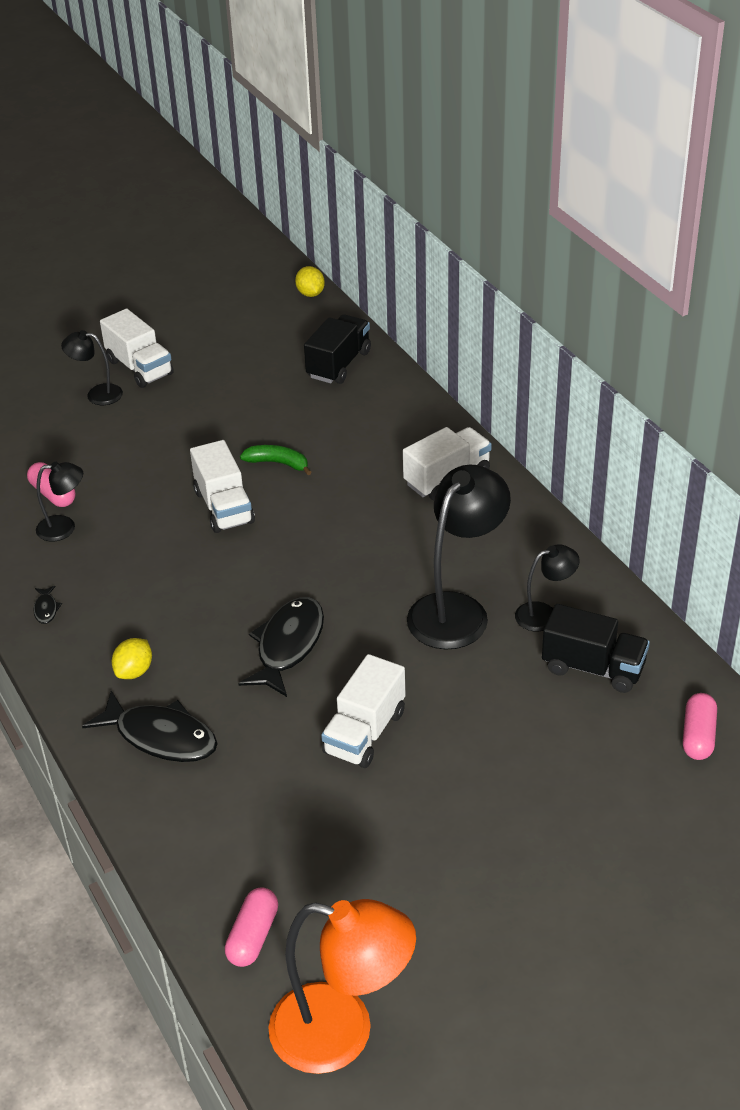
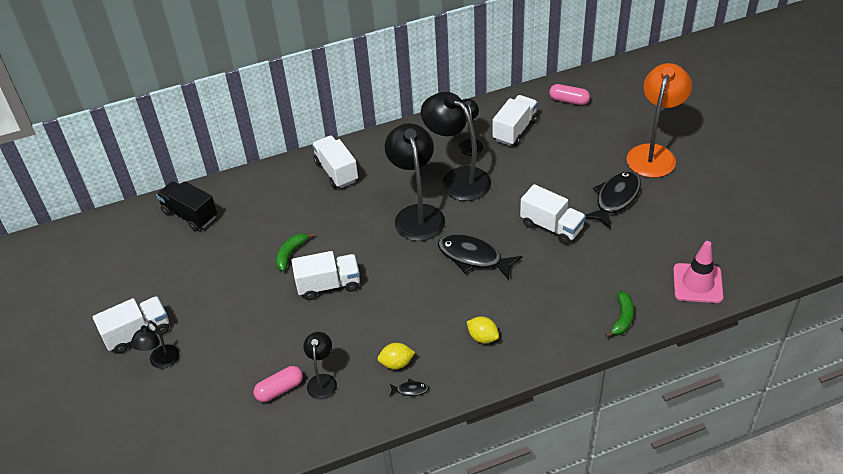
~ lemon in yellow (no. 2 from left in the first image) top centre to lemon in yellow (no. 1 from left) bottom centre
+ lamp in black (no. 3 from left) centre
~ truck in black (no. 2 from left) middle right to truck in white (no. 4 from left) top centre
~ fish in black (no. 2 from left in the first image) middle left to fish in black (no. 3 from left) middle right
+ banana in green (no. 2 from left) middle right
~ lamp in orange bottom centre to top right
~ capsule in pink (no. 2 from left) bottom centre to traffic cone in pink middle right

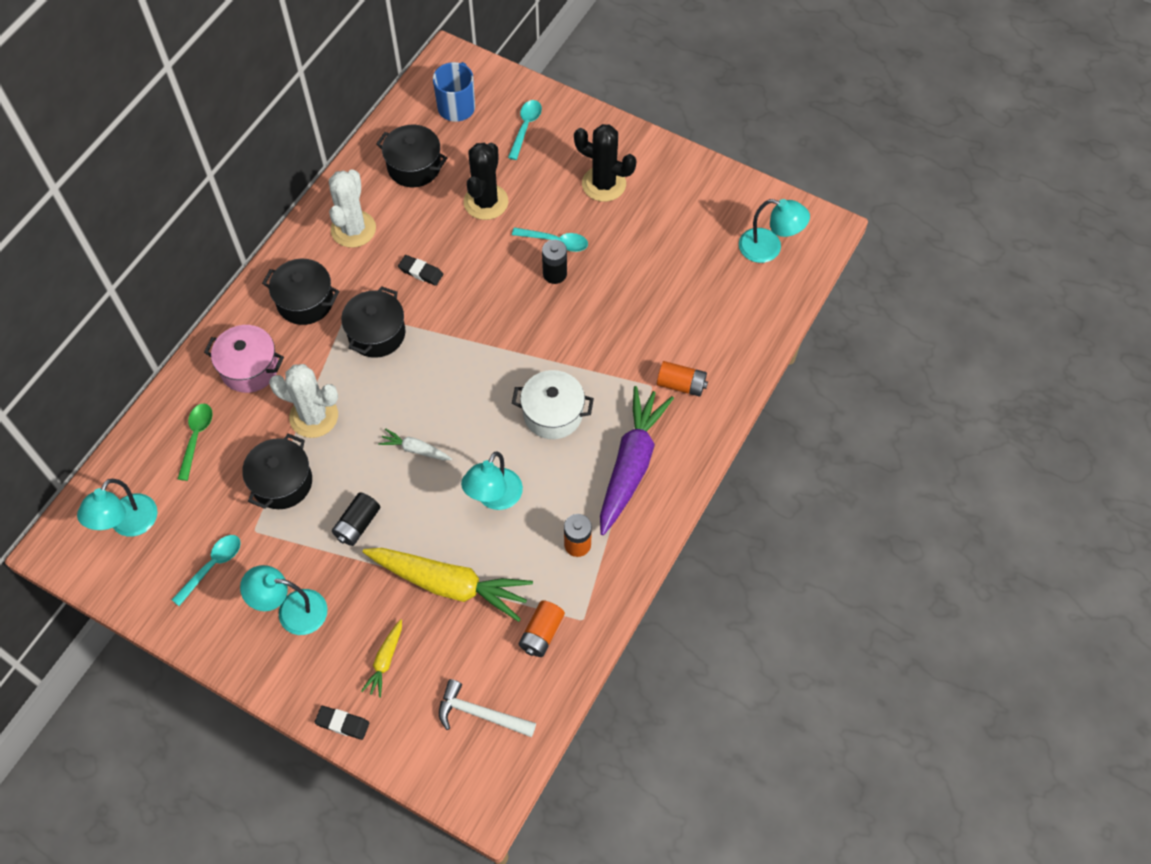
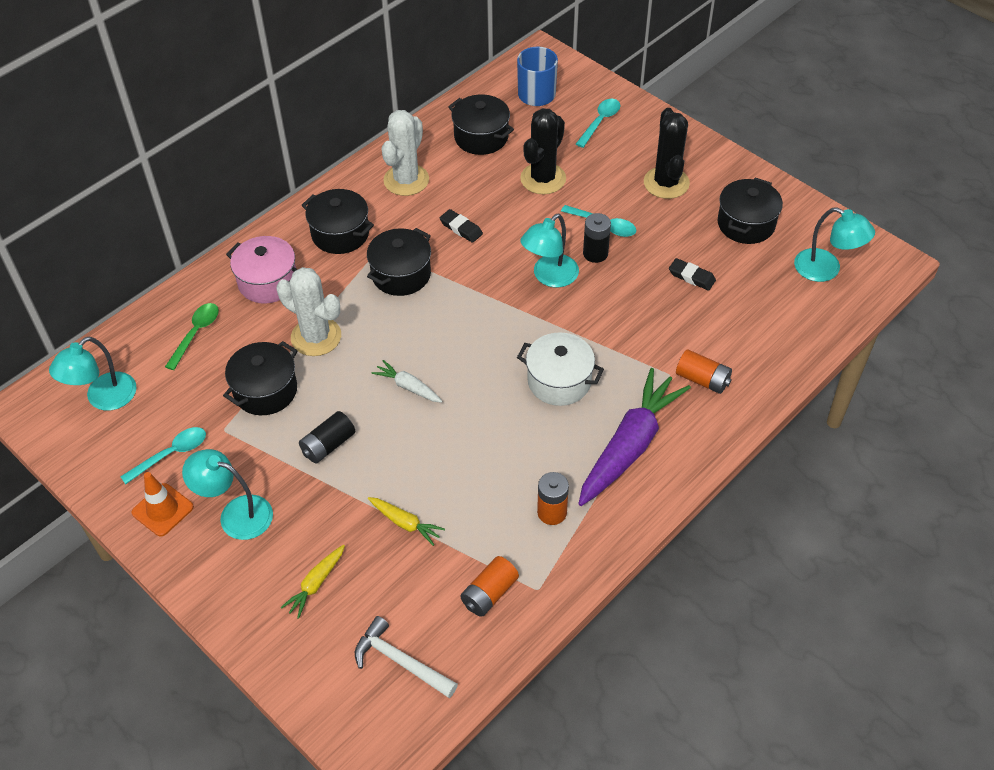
+ traffic cone in orange middle left
~ carrot in yellow (no. 2 from left) bottom centre = bottom centre x0.46
~ lamp in turquoise (no. 3 from left) centre to top centre
~ cactus in black (no. 2 from left) top centre = top right 45 degrees clockwise
~ eraser in black (no. 1 from left in the first image) bottom left to eraser in black (no. 2 from left) middle right
+ pot in black (no. 5 from left) top right

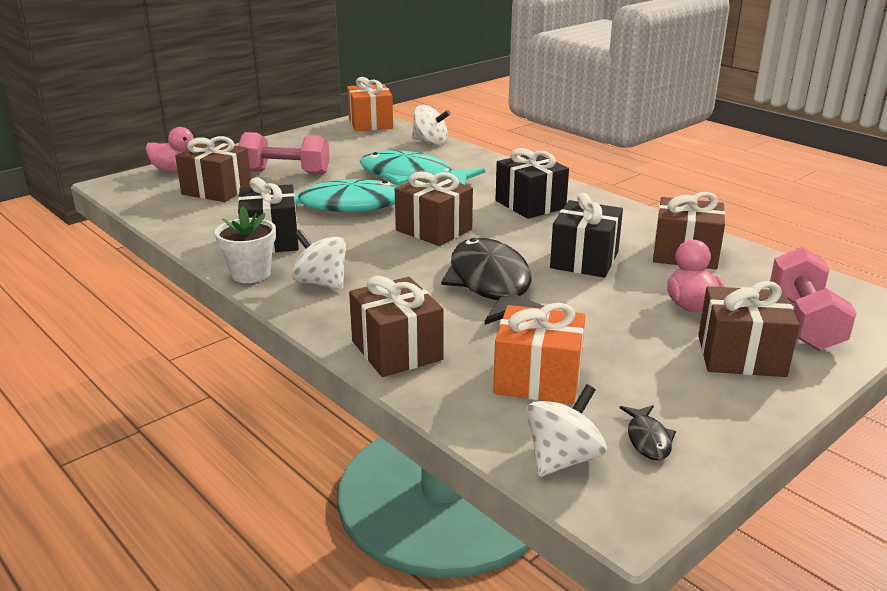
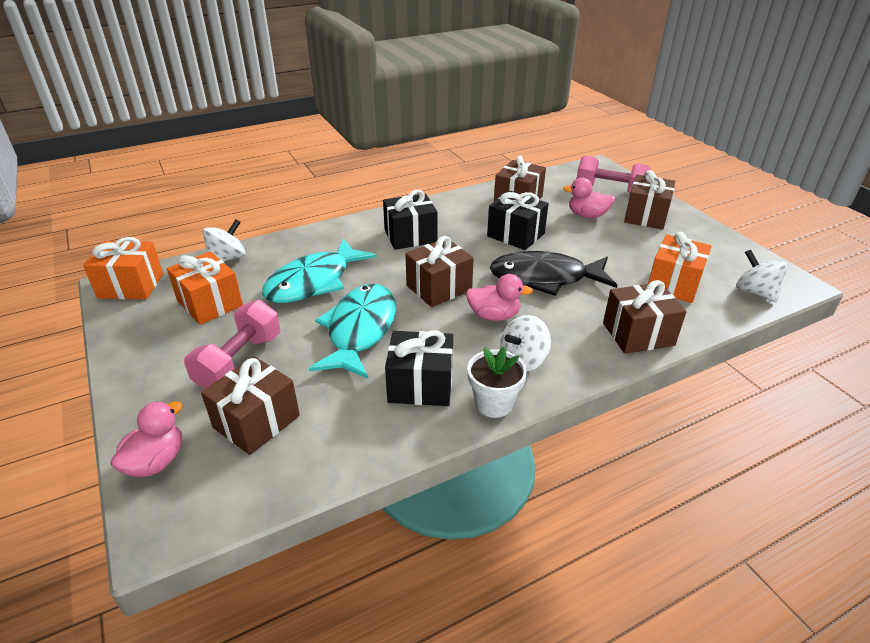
+ gift in orange (no. 2 from left) middle left
+ duck in pink (no. 2 from left) centre
- fish in black (no. 2 from left) bottom right

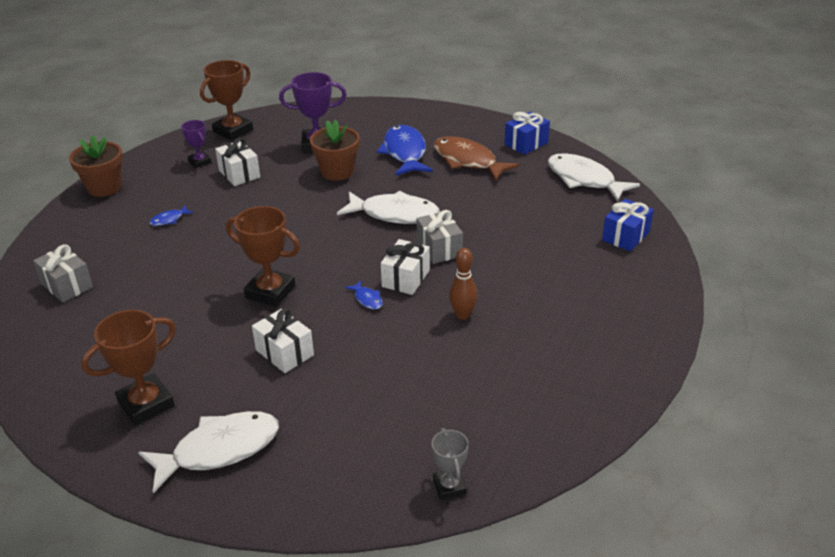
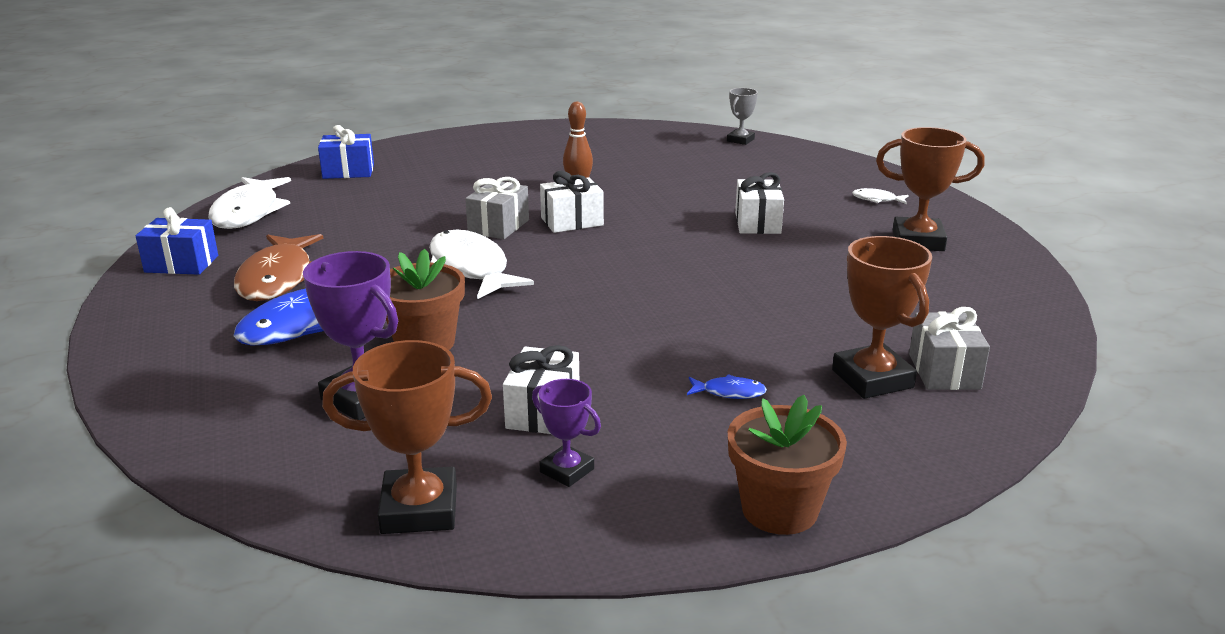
~ trophy in purple (no. 1 from left in the first image) top left = bottom centre 60 degrees counterclockwise
~ trophy in brown (no. 3 from left in the first image) middle left to trophy in brown (no. 2 from left) middle right
~ fish in white (no. 1 from left in the first image) bottom left = top right x0.43
- fish in blue (no. 2 from left) centre

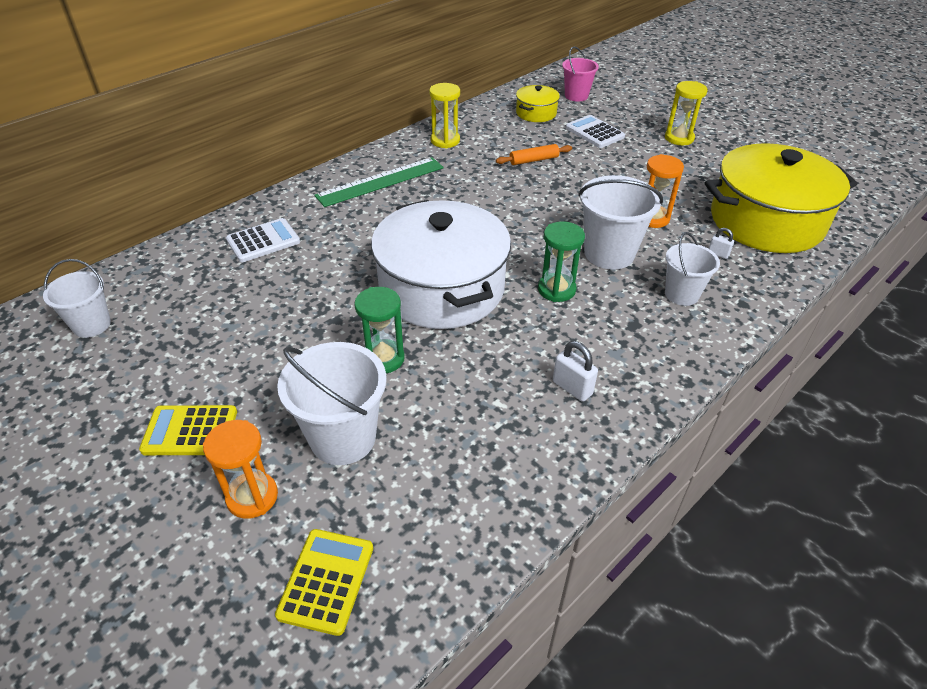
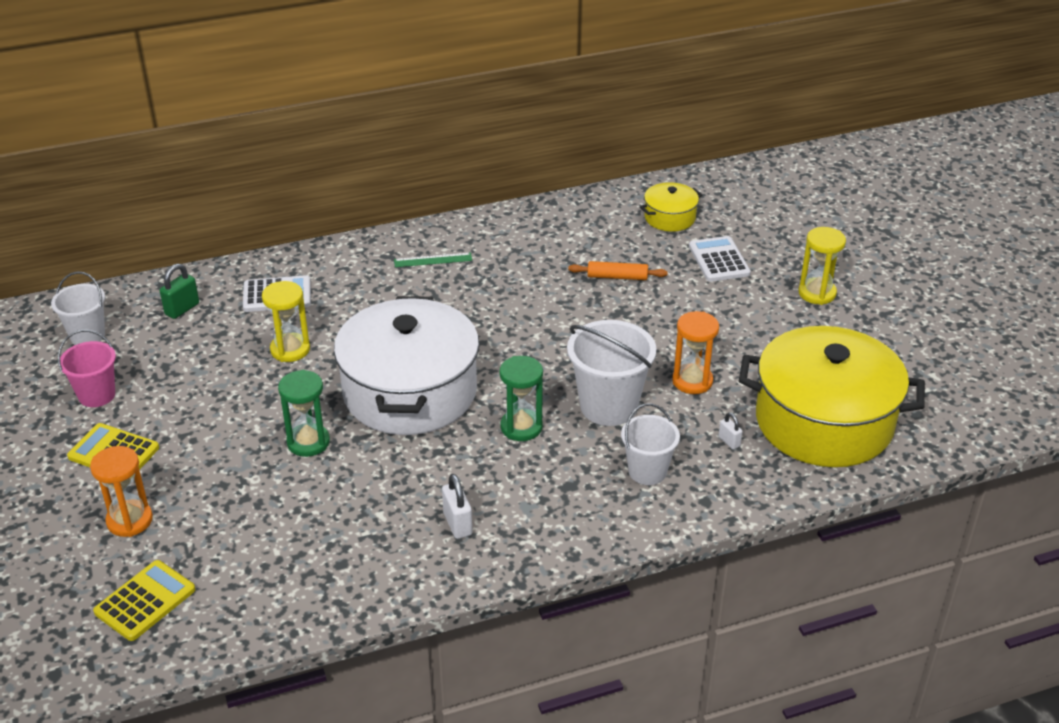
~ bucket in pink top centre to middle left
+ padlock in green middle left
~ hourglass in yellow (no. 1 from left) top centre to middle left
~ ruler in green top centre = centre x0.51
- bucket in white (no. 2 from left) centre

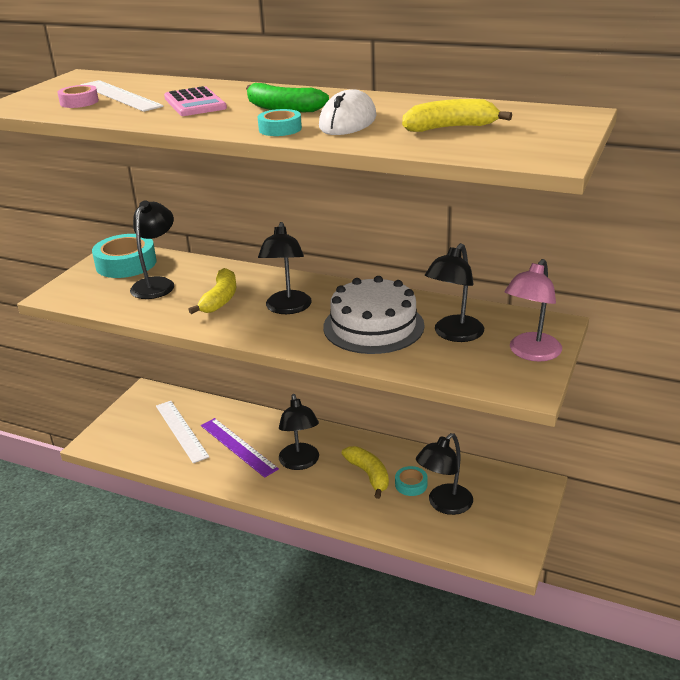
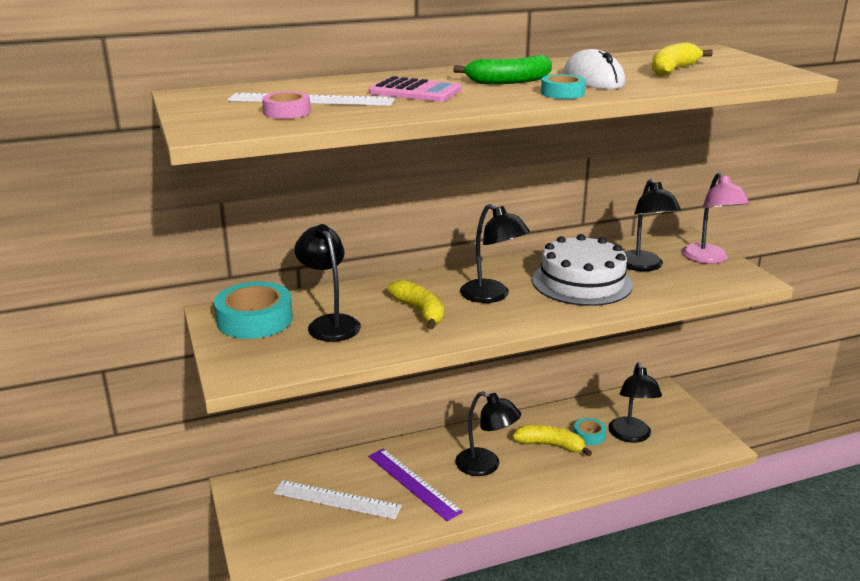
~ ruler in purple centre = bottom centre 45 degrees clockwise

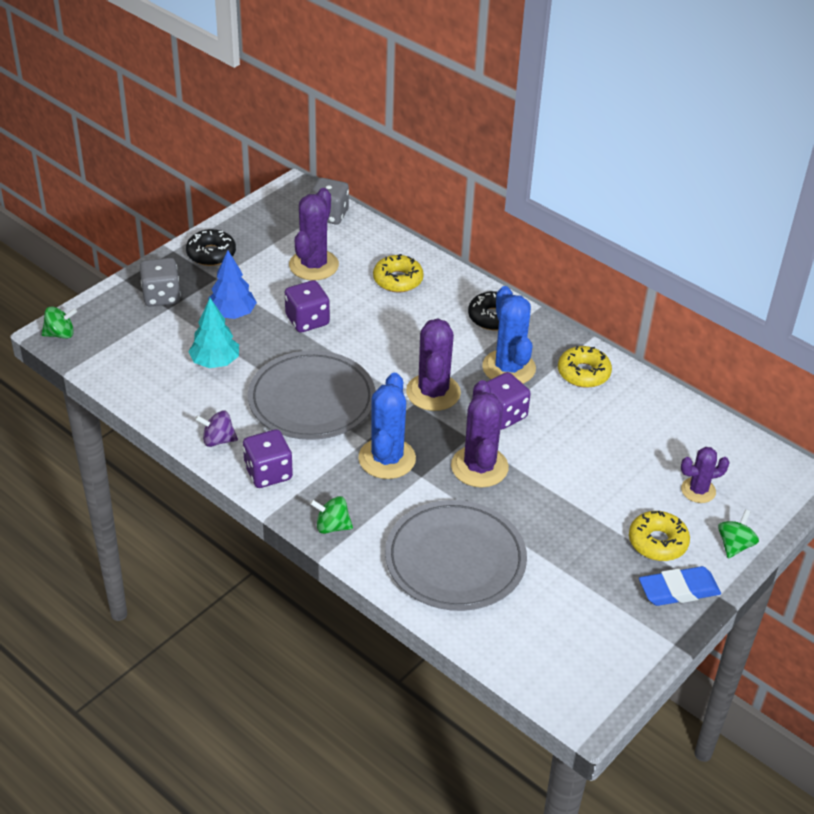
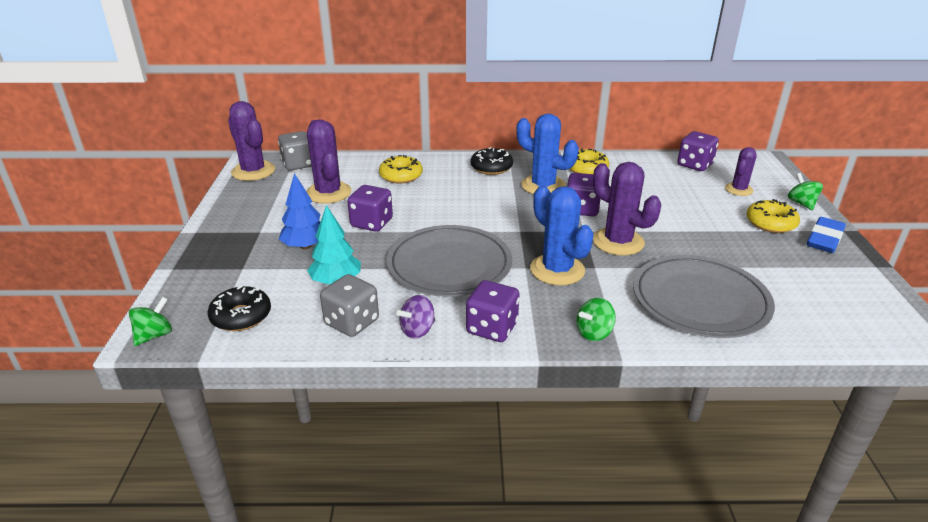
~ donut in black (no. 1 from left) top left to middle left
~ cactus in purple (no. 2 from left in the first image) centre to cactus in purple (no. 1 from left) top left
~ dice in grey (no. 1 from left in the first image) middle left to dice in grey (no. 2 from left) centre
+ dice in purple (no. 4 from left) top right

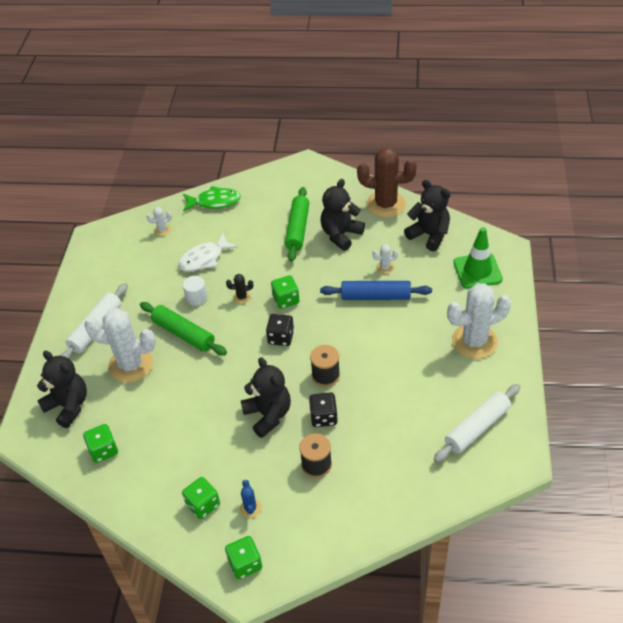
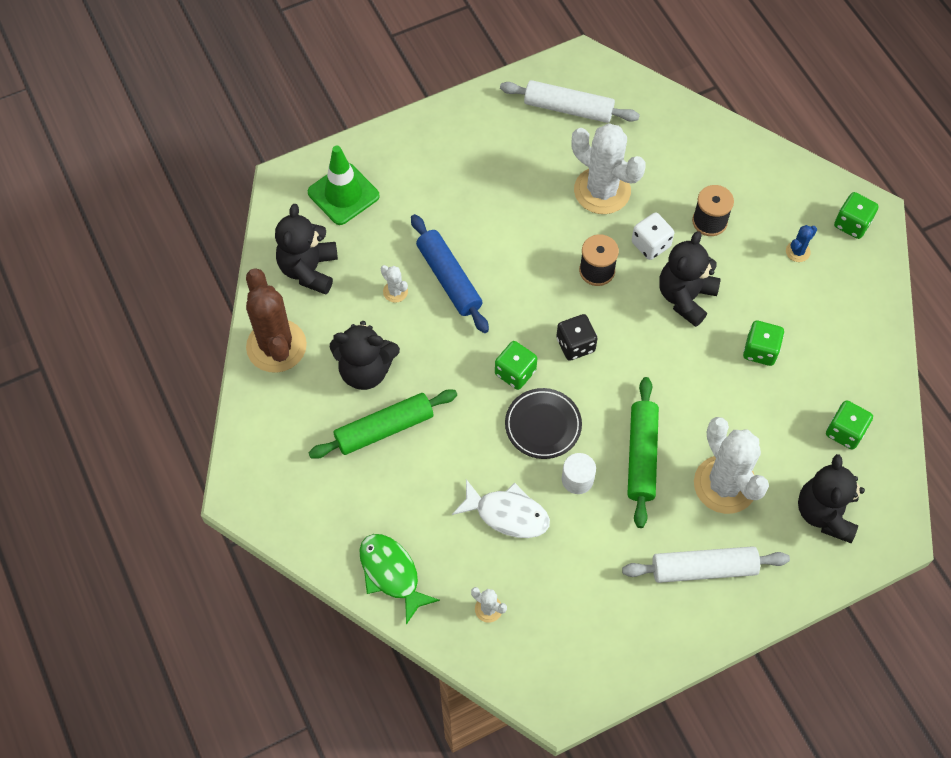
~ cactus in black centre to plate in black centre
~ cactus in white (no. 4 from left in the first image) middle right to cactus in white (no. 3 from left) top centre
~ dice in black (no. 2 from left) centre to dice in white top right
~ dice in green (no. 2 from left) bottom left to middle right

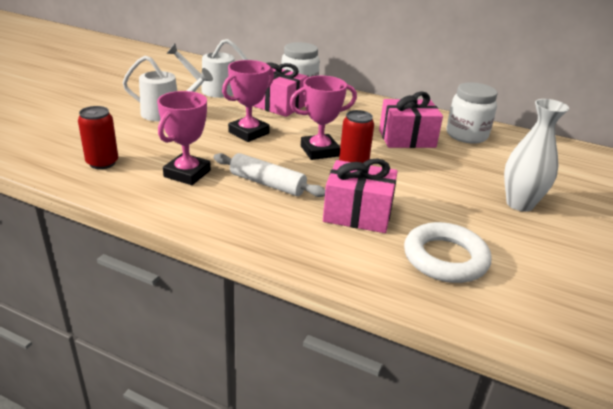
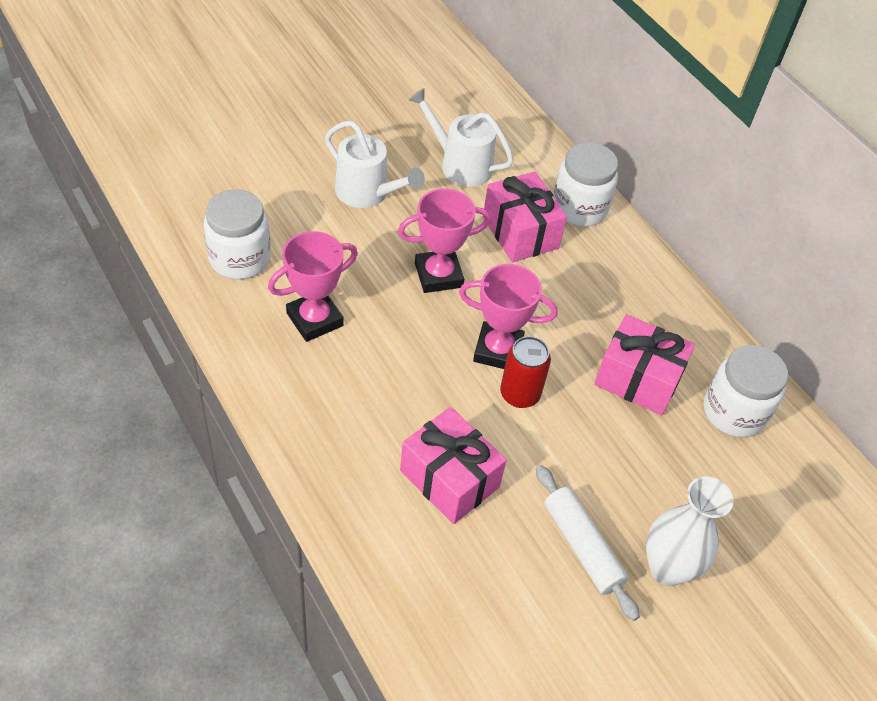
~ can in red (no. 1 from left) middle left to jar in white (no. 1 from left) middle left
~ rolling pin in white centre to bottom right
- ring in white middle right

